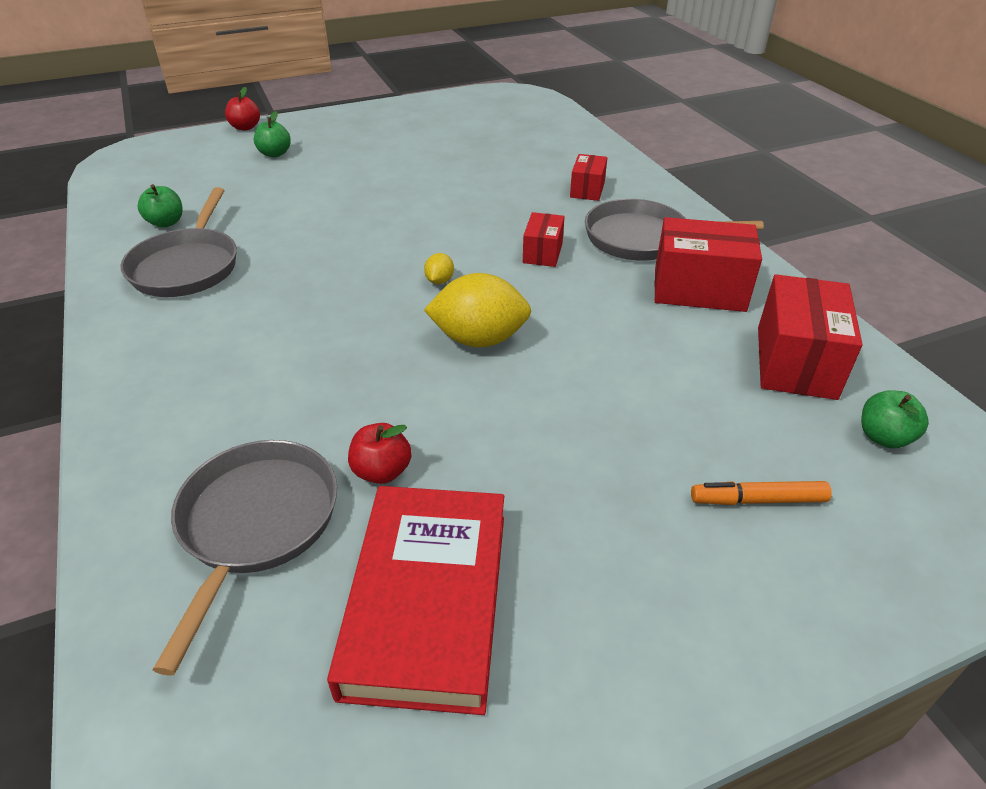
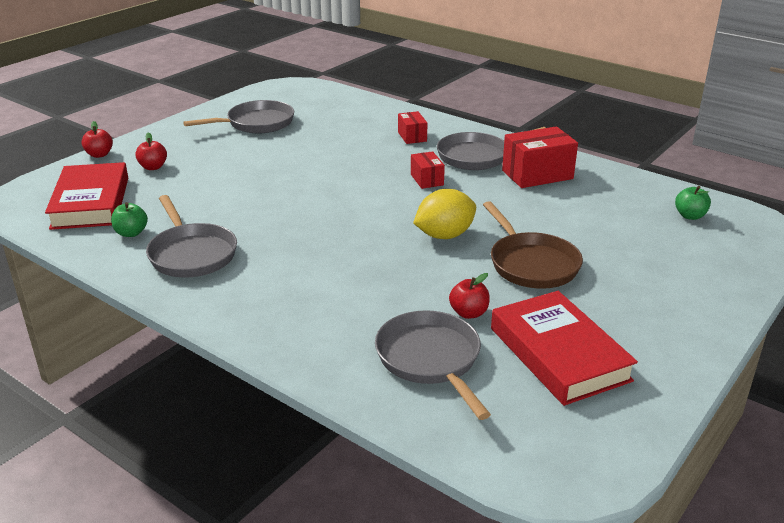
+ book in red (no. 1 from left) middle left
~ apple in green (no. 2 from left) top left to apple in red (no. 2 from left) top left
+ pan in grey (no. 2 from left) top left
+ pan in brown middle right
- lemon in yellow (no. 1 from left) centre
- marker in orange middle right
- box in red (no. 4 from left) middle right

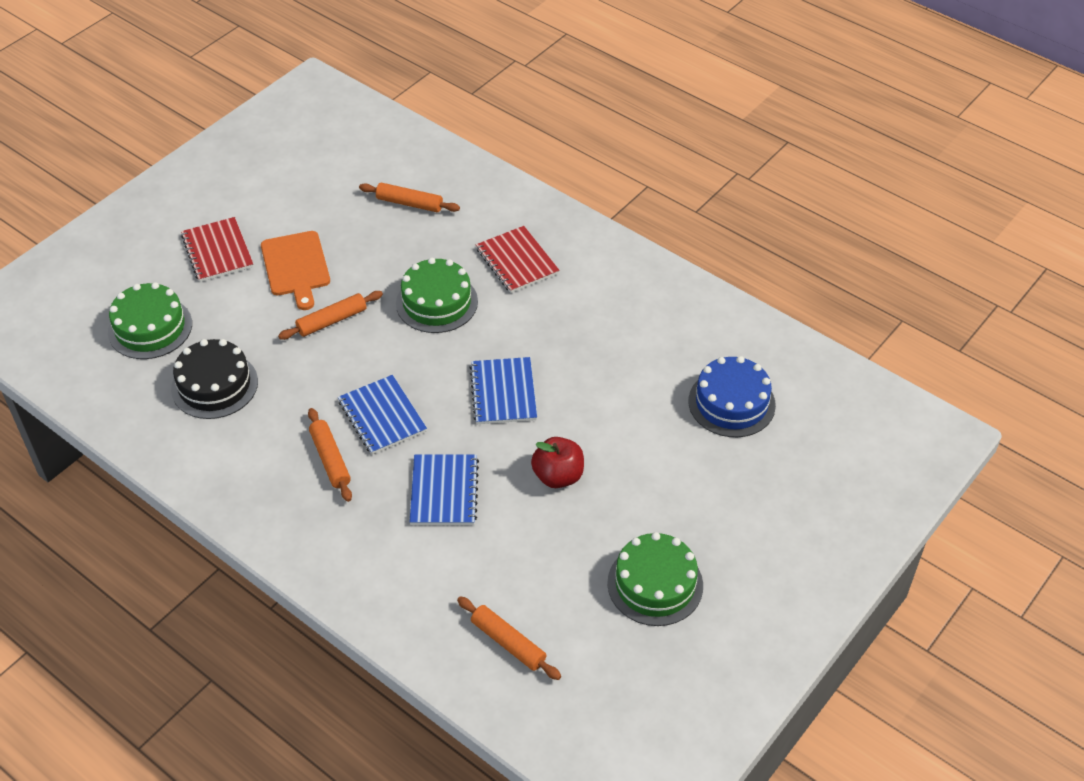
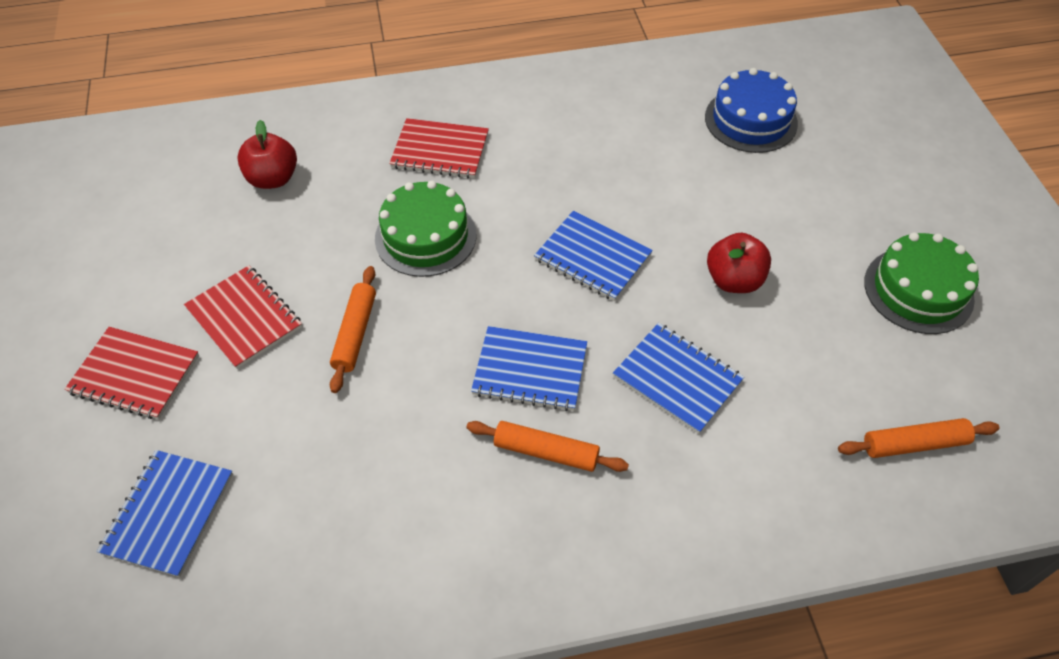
~ cake in green (no. 1 from left) middle left to notebook in blue (no. 1 from left) bottom left
~ cutting board in orange middle left to notebook in red (no. 2 from left) middle left
~ rolling pin in orange (no. 3 from left) top centre to apple in red (no. 1 from left) top left
- cake in black middle left

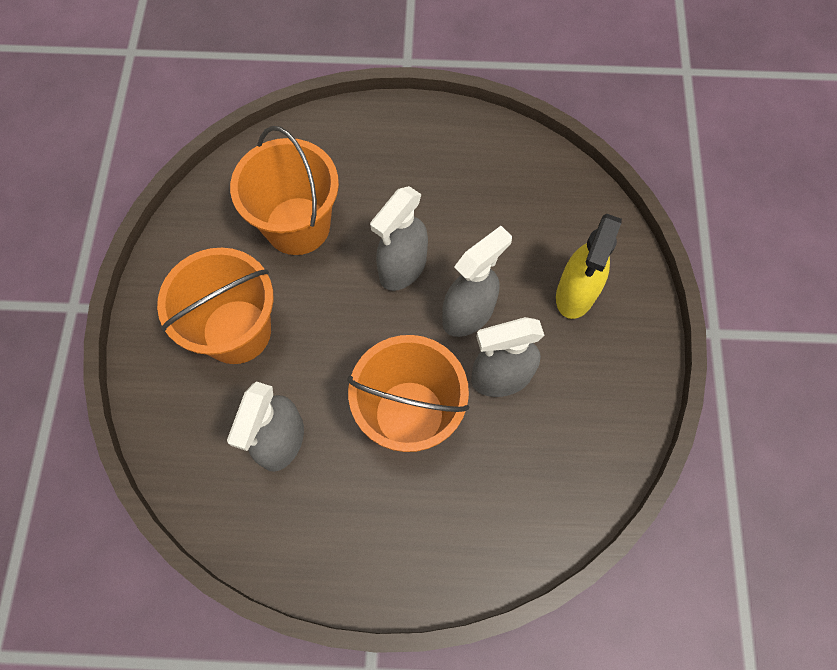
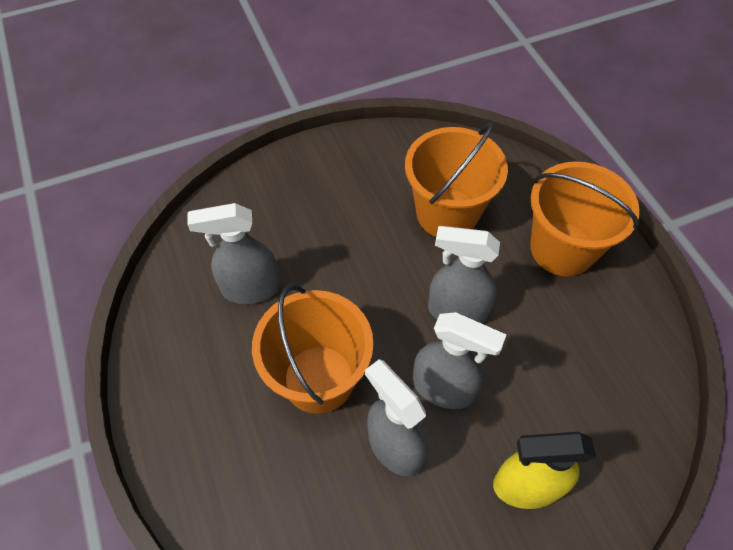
~ bucket in orange (no. 1 from left in the first image) middle left to bucket in orange (no. 3 from left) middle right

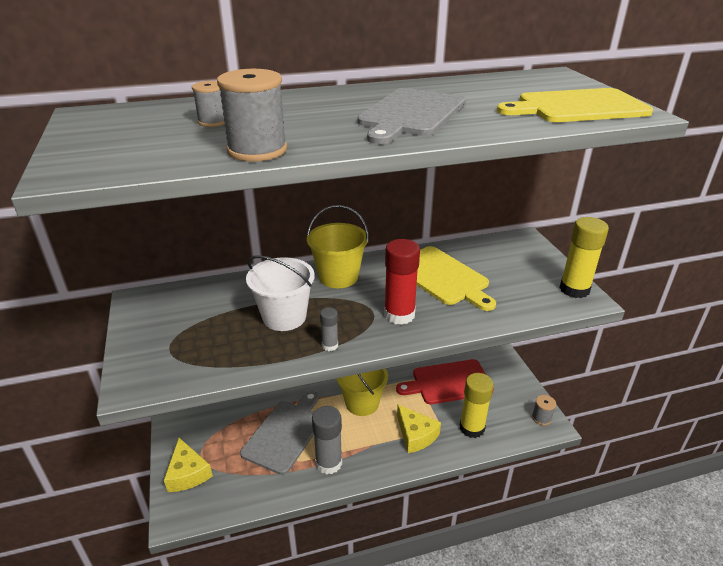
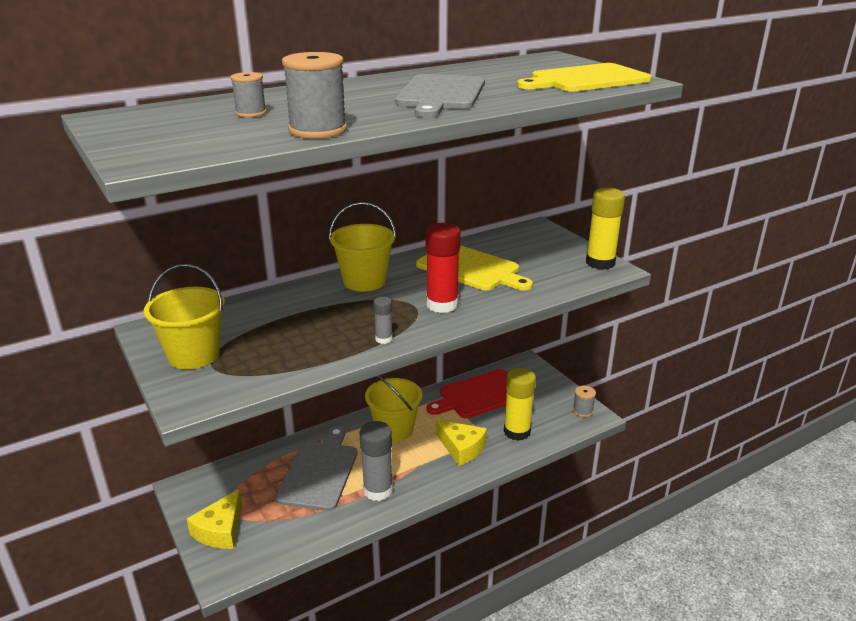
+ bucket in yellow (no. 1 from left) middle left
~ cheese in yellow (no. 1 from left) bottom left = bottom left 60 degrees clockwise
- bucket in white centre

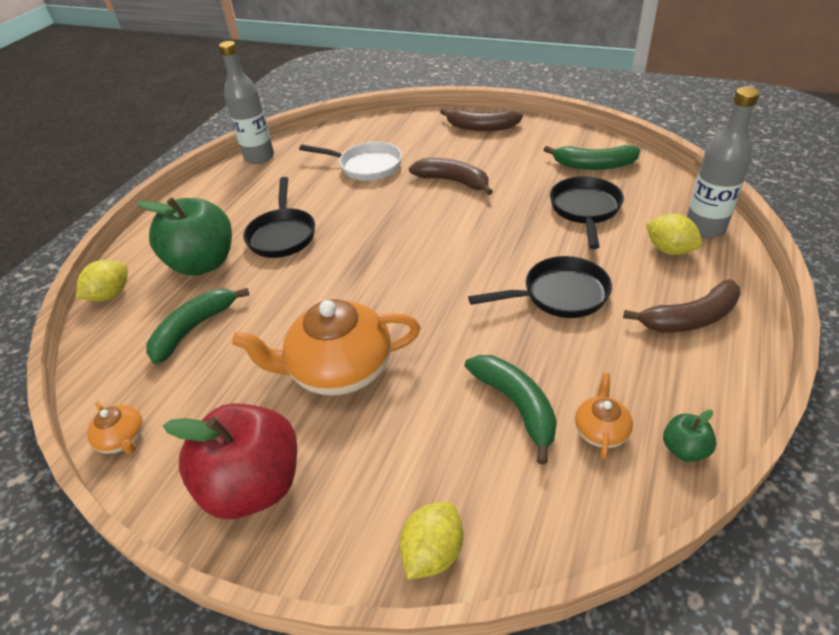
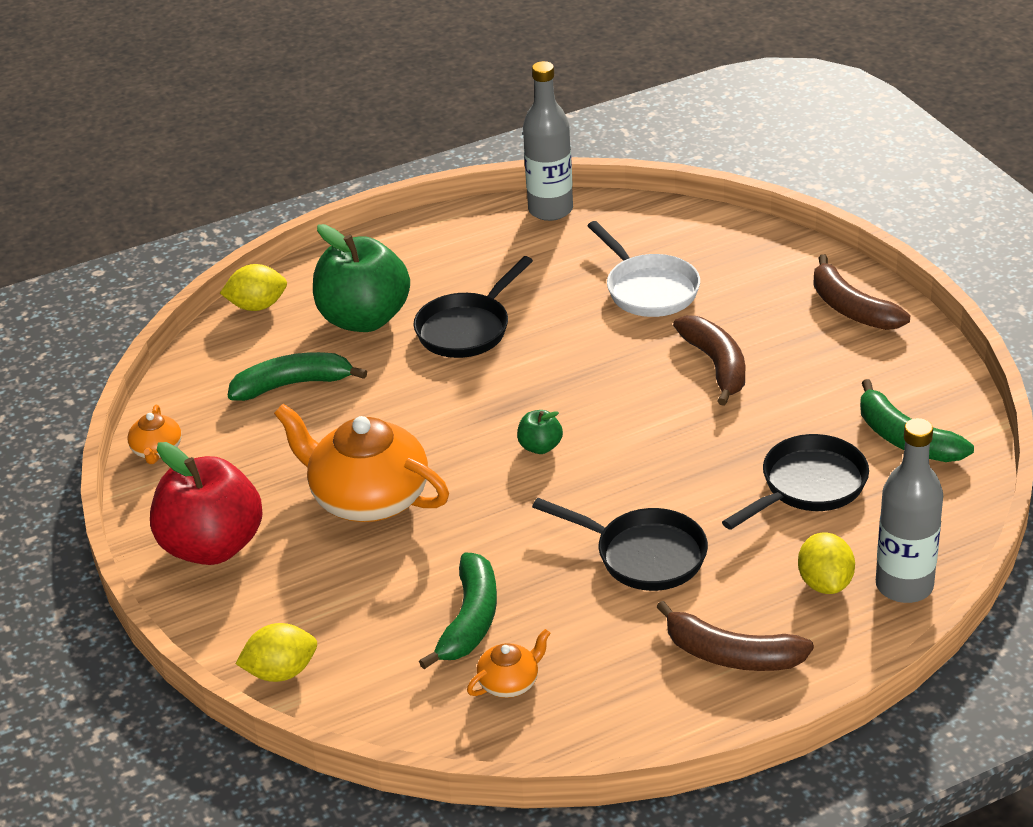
~ apple in green (no. 2 from left) bottom right to centre

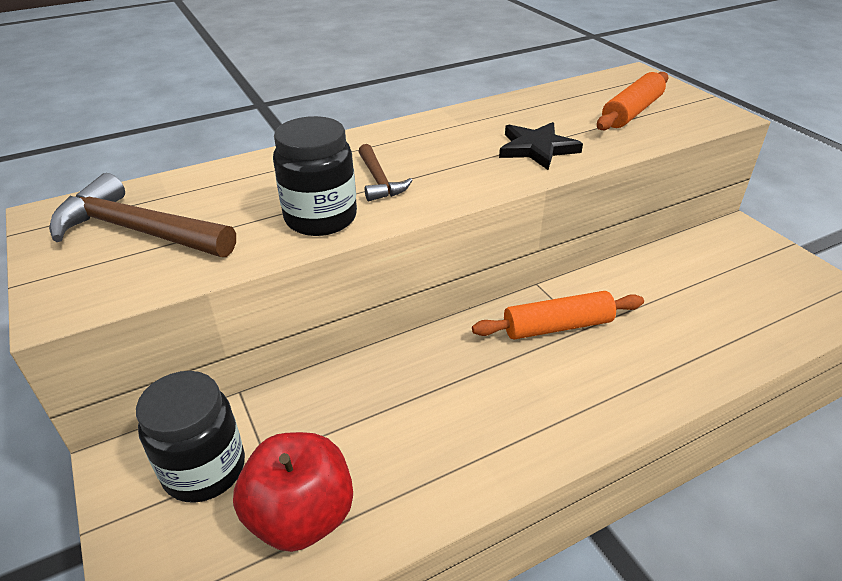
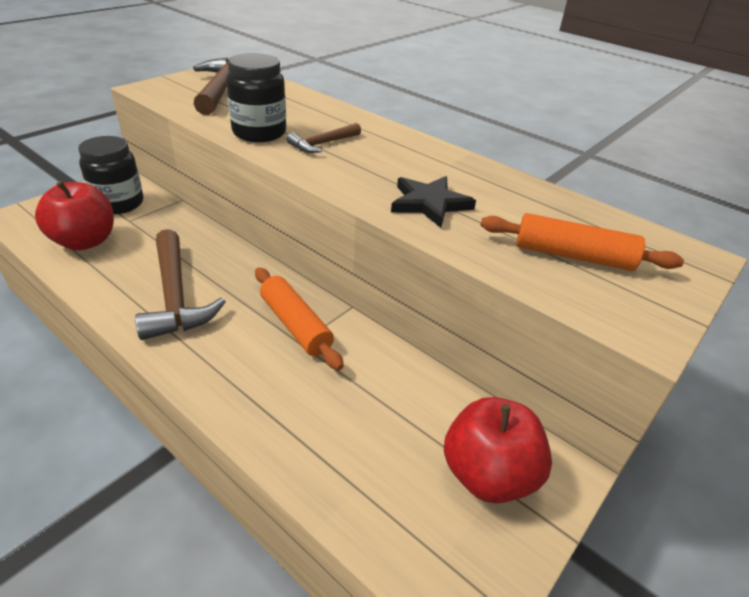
+ hammer in brown (no. 1 from left) middle left
+ apple in red (no. 2 from left) bottom centre

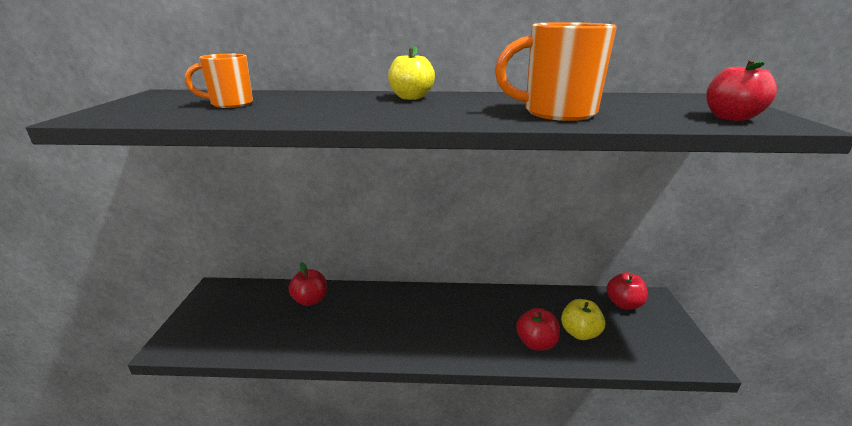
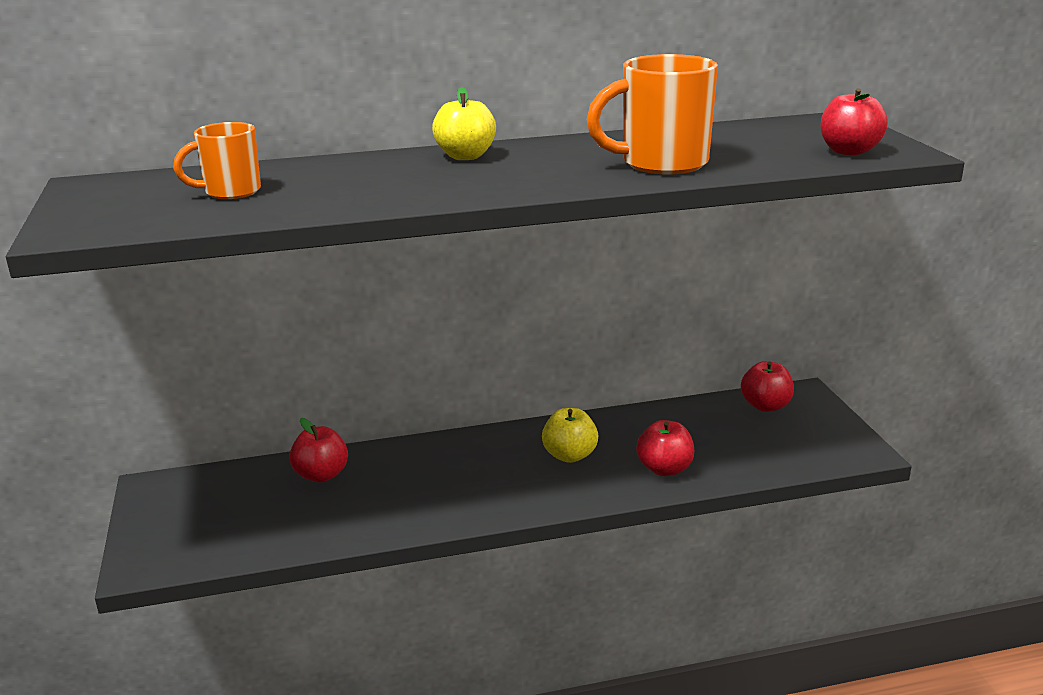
~ apple in yellow (no. 2 from left) bottom right to centre

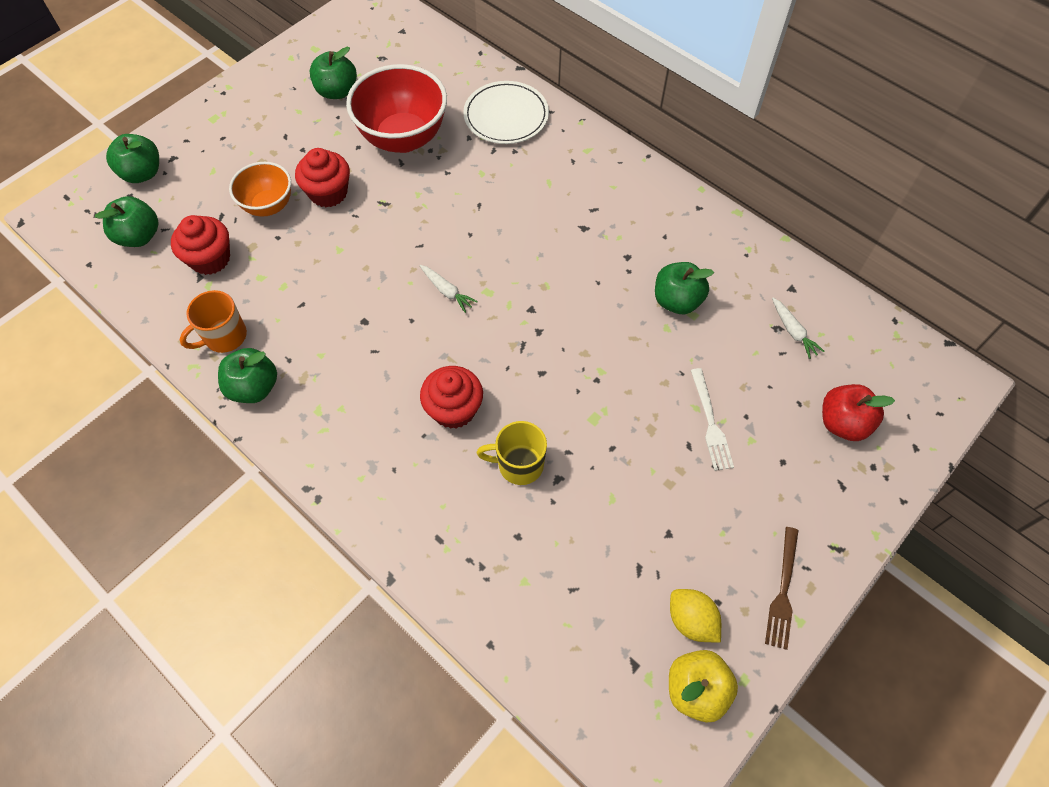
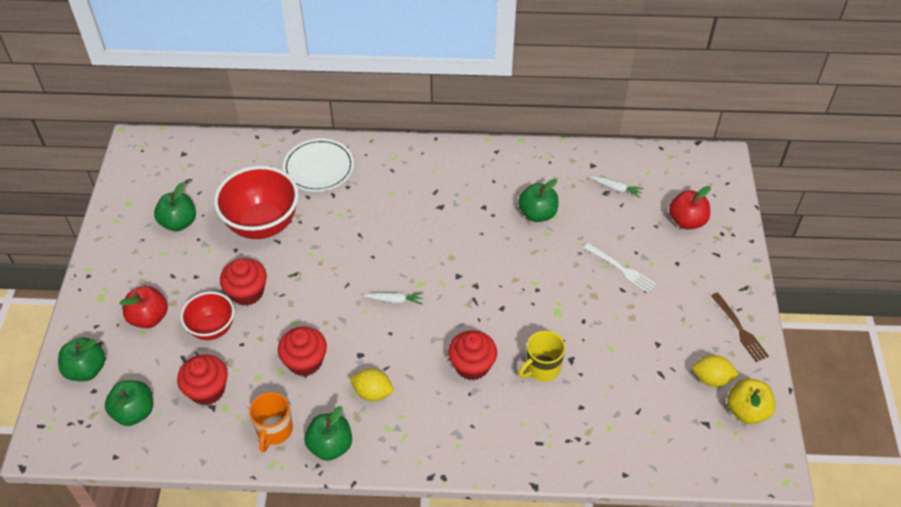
+ apple in red (no. 1 from left) middle left
~ bowl in orange top left to bowl in red (no. 1 from left) middle left
+ cupcake in red (no. 3 from left) bottom centre
+ lemon in yellow (no. 1 from left) bottom centre

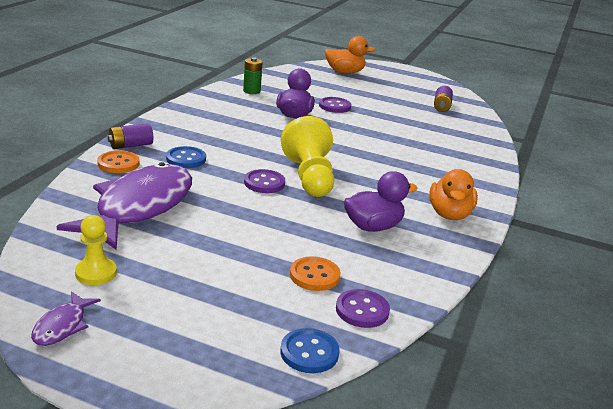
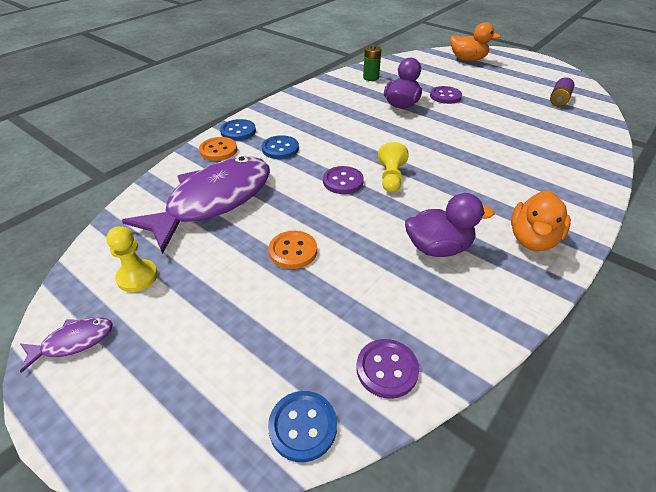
~ fish in purple (no. 1 from left) bottom left = bottom left 150 degrees counterclockwise
~ battery in purple (no. 1 from left) top left to button in blue (no. 1 from left) top centre
~ button in orange (no. 2 from left) bottom centre to centre
~ pawn in yellow (no. 2 from left) centre = centre x0.57

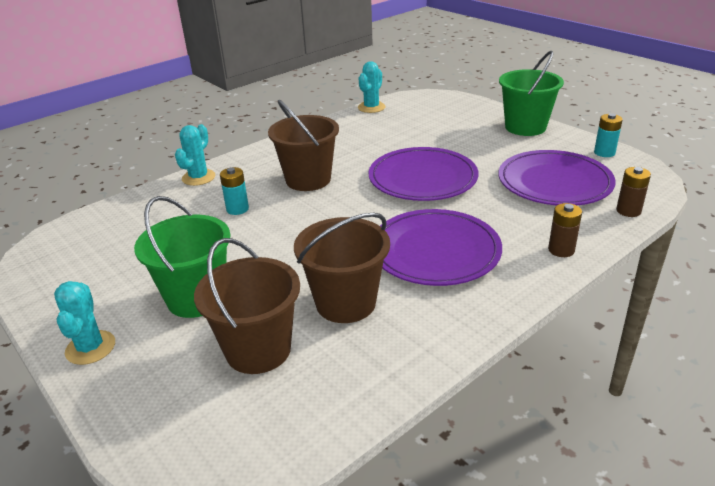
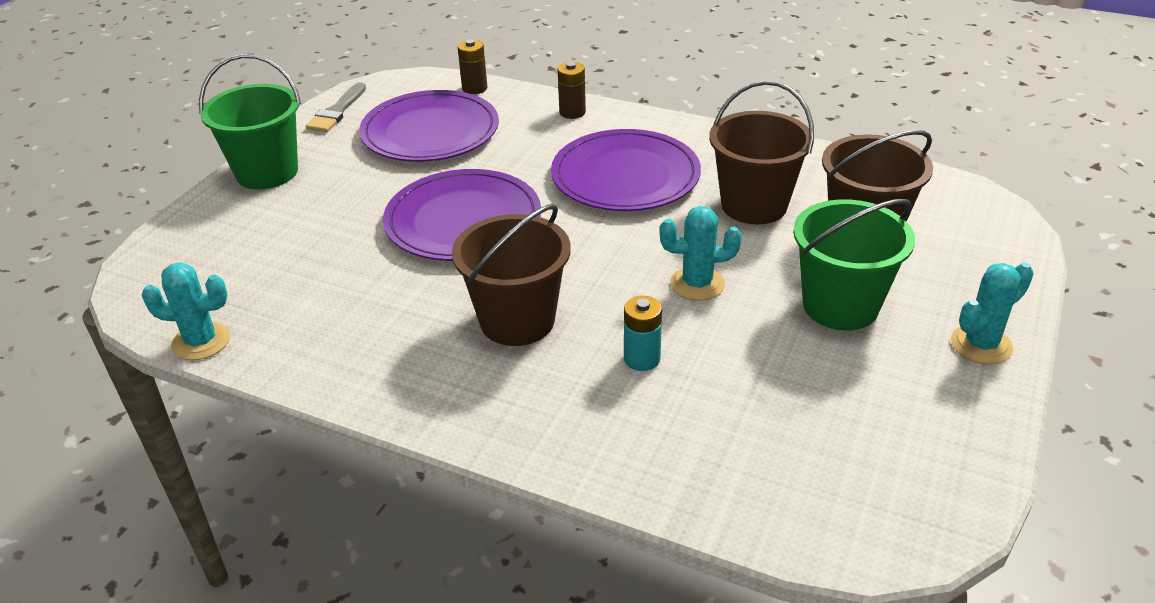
~ battery in turquoise (no. 2 from left) top right to brush in grey top left
~ cactus in turquoise (no. 2 from left) top left to centre

